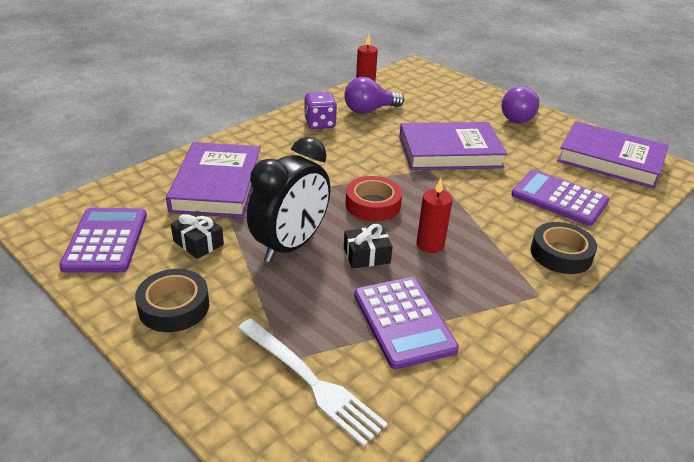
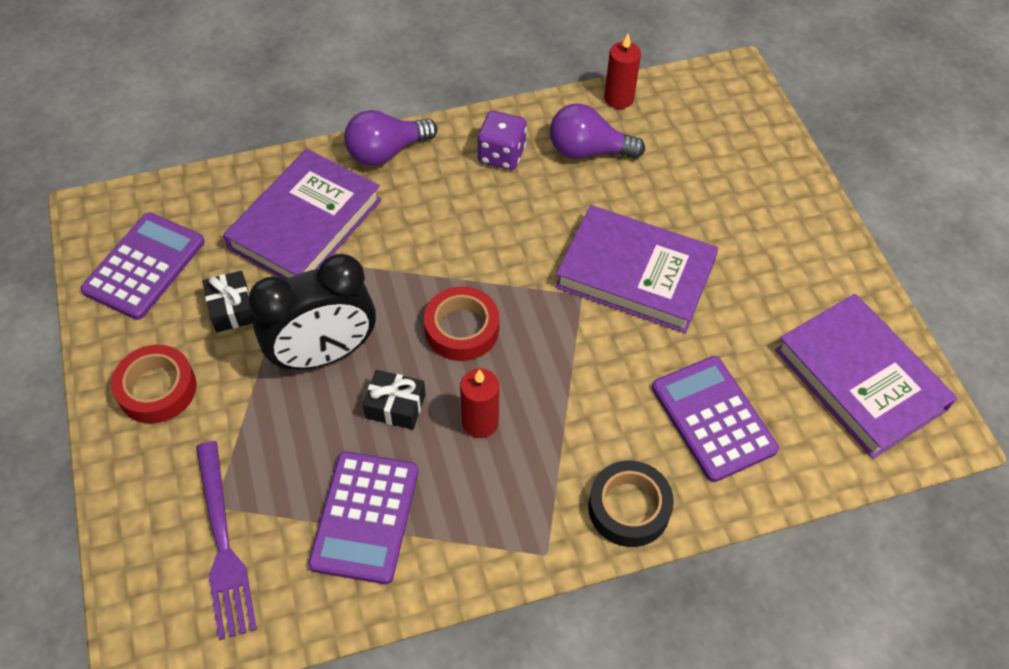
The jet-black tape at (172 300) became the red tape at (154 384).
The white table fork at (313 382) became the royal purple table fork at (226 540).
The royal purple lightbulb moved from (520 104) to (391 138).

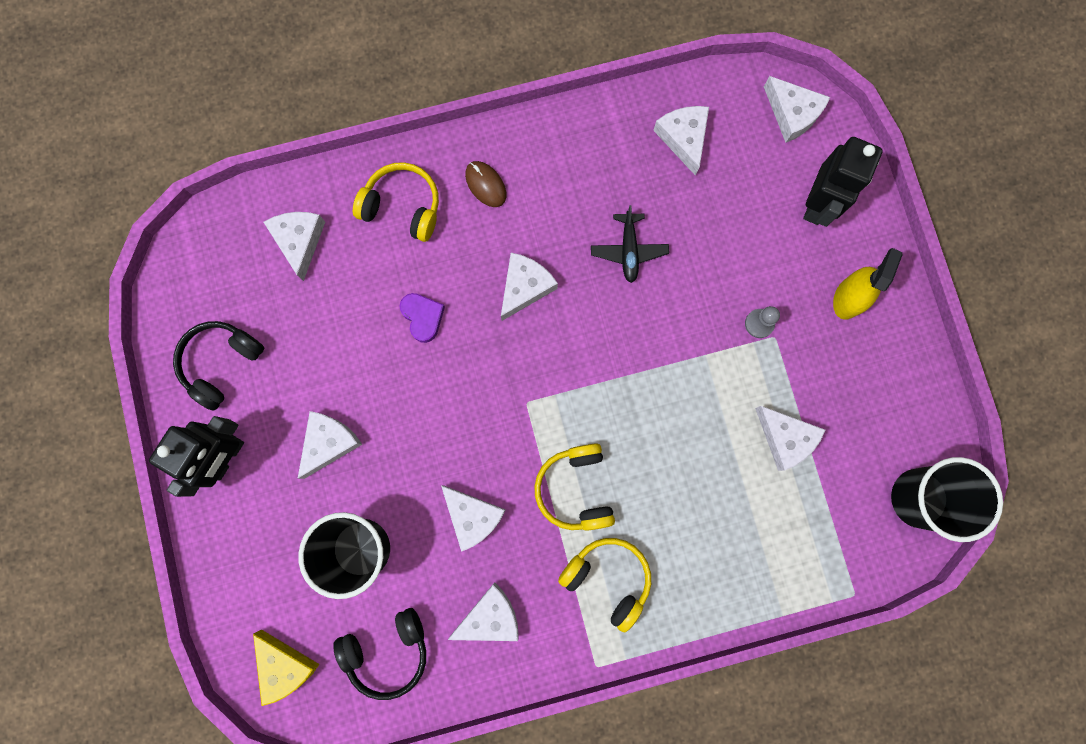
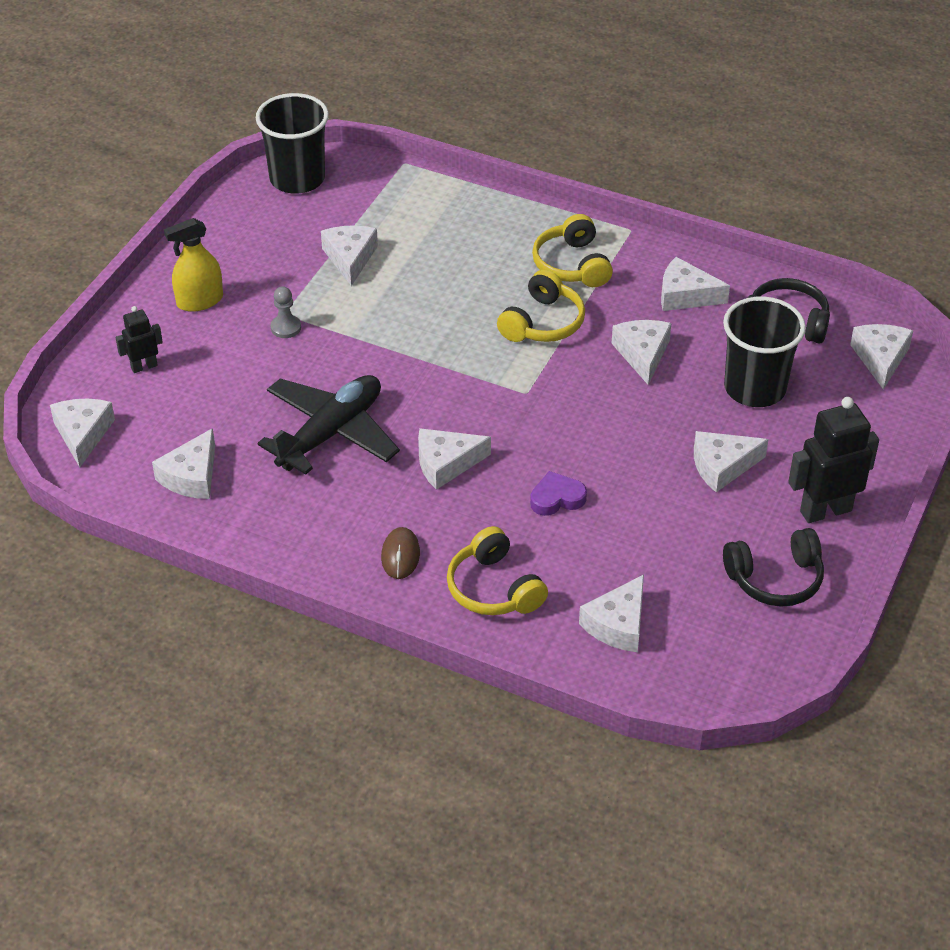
The golden cheese at (286 667) became the white cheese at (881 357).
The royal purple heart at (422 318) turned 60 degrees clockwise.
The jet-black aeroplane at (630 244) changed to 1.85 times the size.
The jet-black toy robot at (843 182) changed to 0.55 times the size.

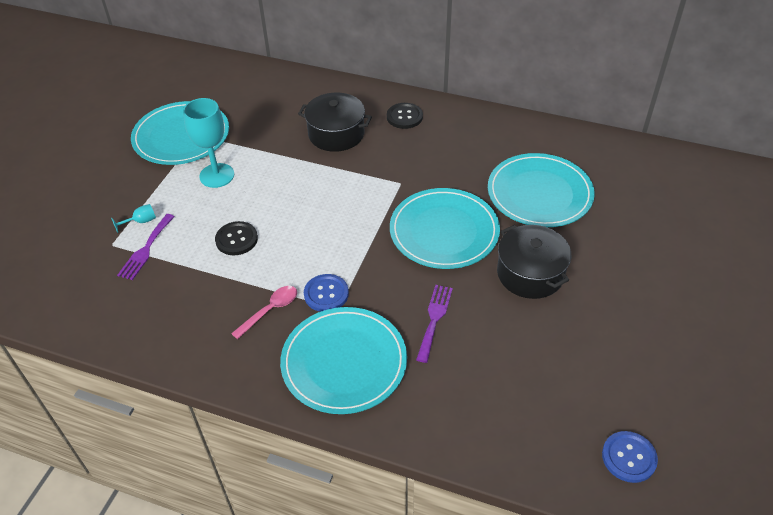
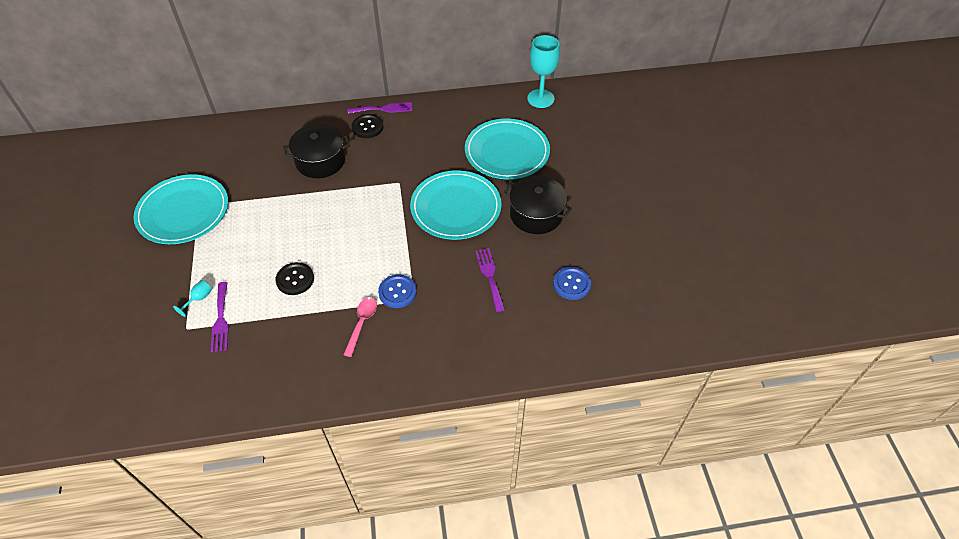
The teal goblet moved from (208 143) to (543 71).
The teal dinner plate at (343 360) disappeared.
The cobalt sewing button moved from (630 457) to (572 283).
The royal purple table fork at (379 108) appeared.

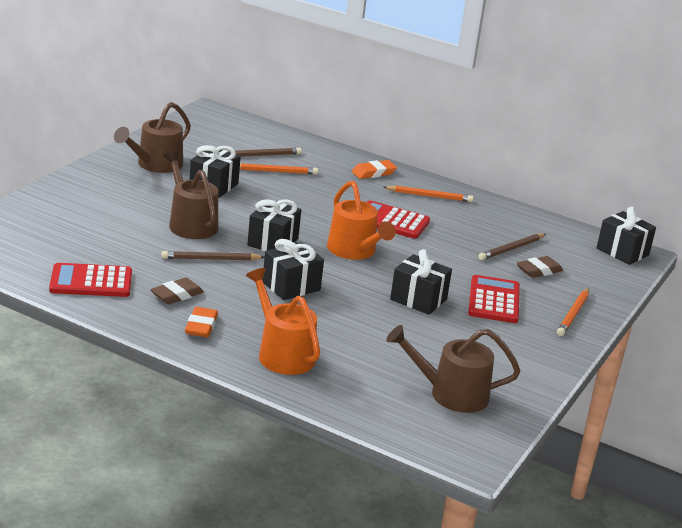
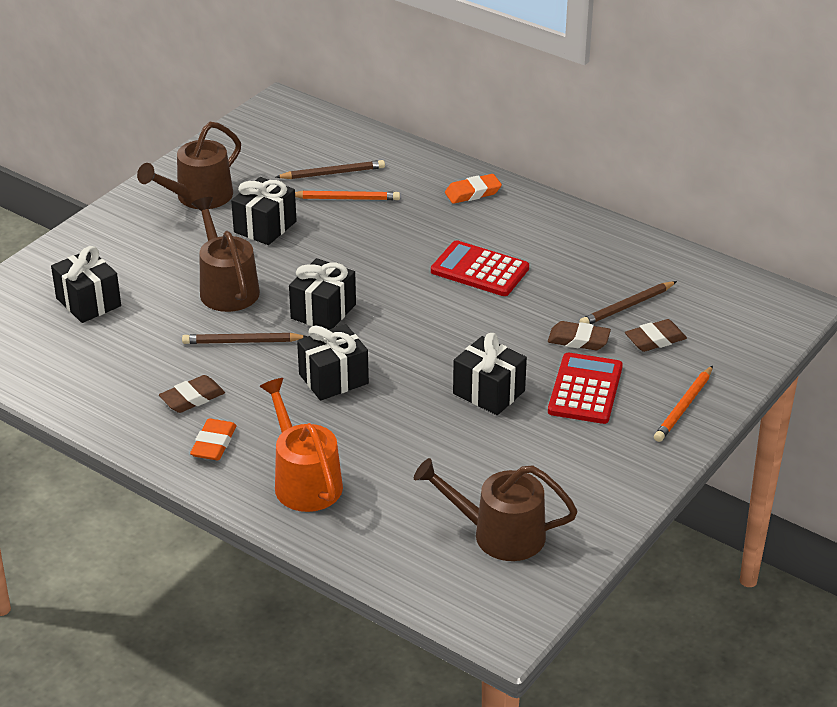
The red calculator at (90 280) disappeared.
The orange-coloured watering pot at (361 220) disappeared.
The orange-coloured lead pencil at (428 193) disappeared.
The jet-black gift moved from (626 236) to (86 284).
The russet eraser at (579 335) appeared.

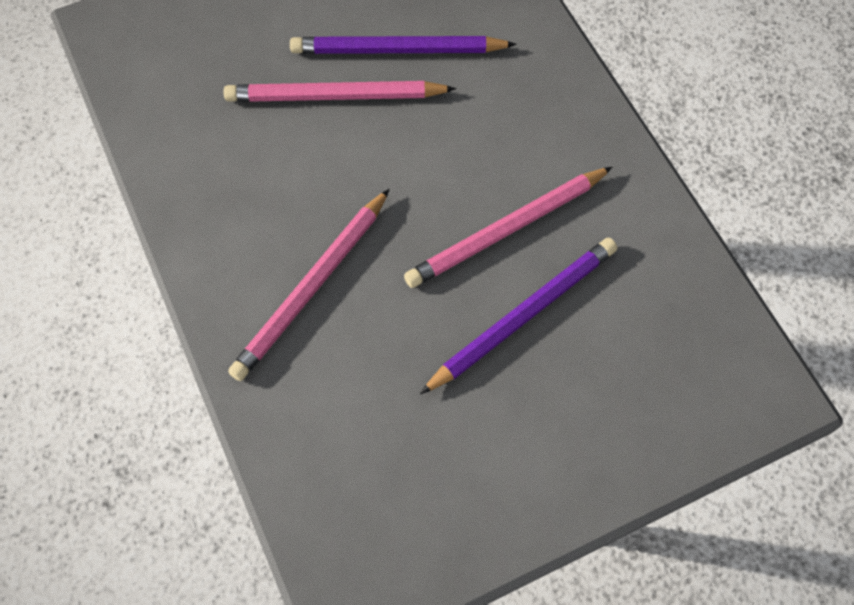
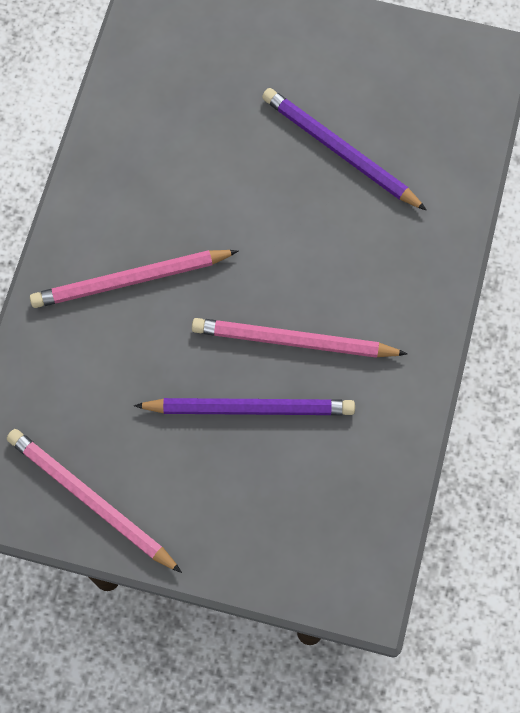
The pink lead pencil moved from (339 91) to (94 501).

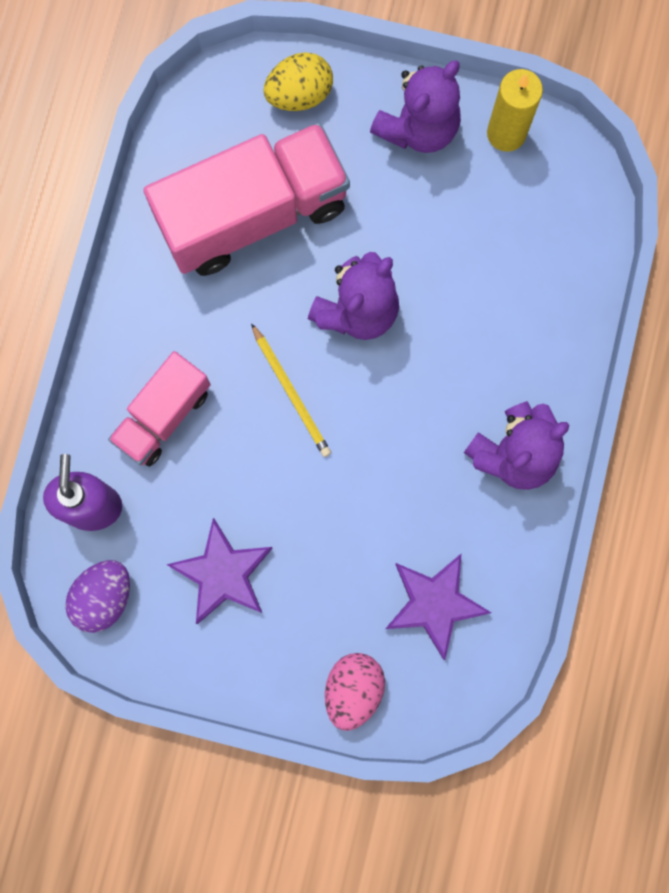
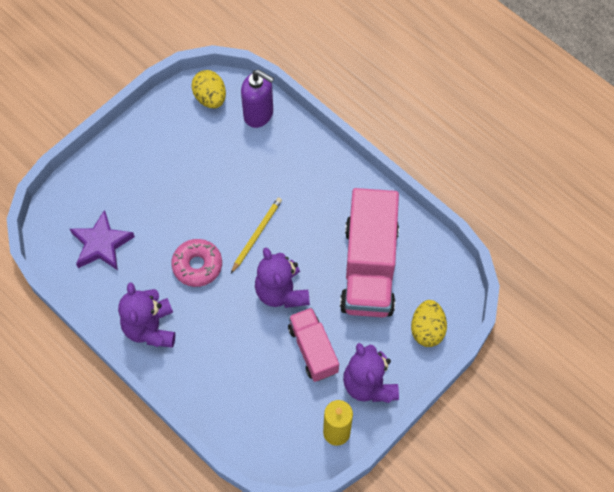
The royal purple egg shape at (97 596) became the golden egg shape at (208 89).
The pink truck moved from (159 408) to (313 344).
The royal purple star at (220 571) disappeared.
The golden lead pencil at (291 390) turned 120 degrees clockwise.
The pink egg shape at (355 692) disappeared.
The pink doughnut at (196 263) appeared.

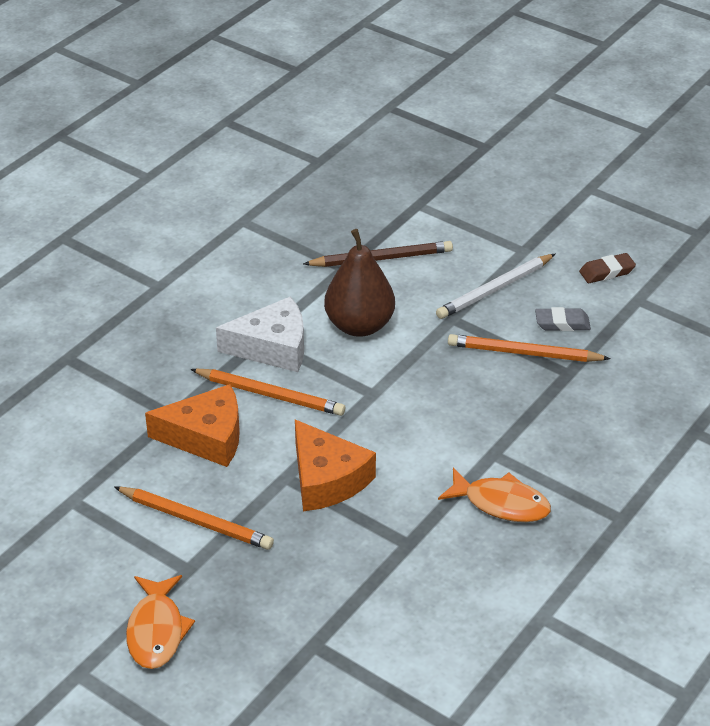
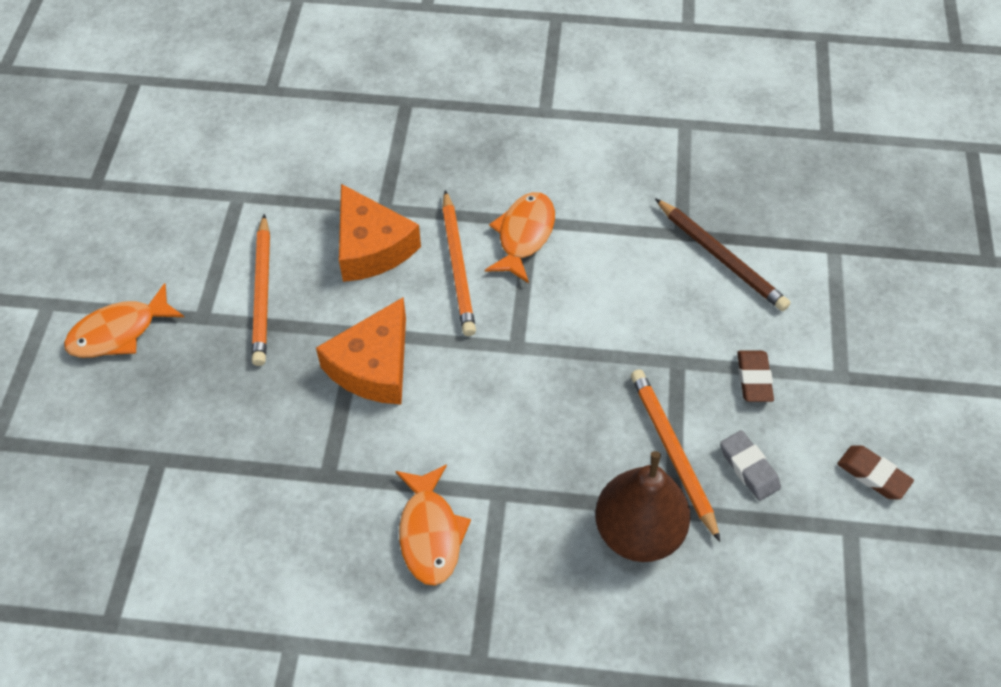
The white cheese at (260 334) was replaced by the orange-coloured fish at (520 237).
The russet toy pear moved from (359 283) to (642 506).
The white lead pencil at (495 286) was replaced by the russet eraser at (755 376).

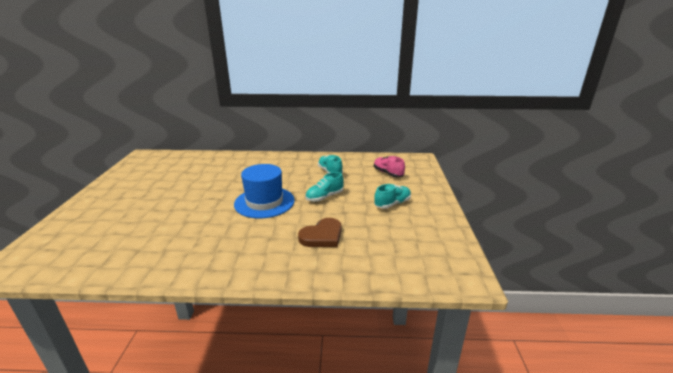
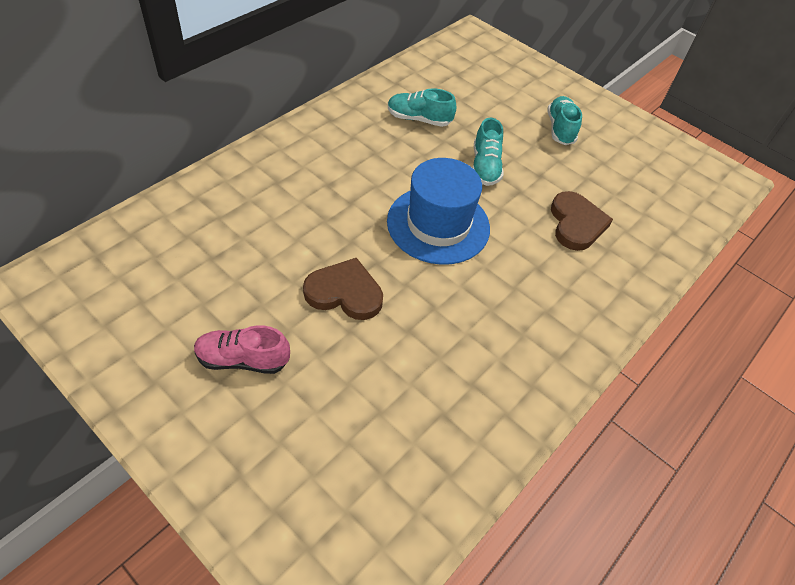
The pink shoe moved from (389 166) to (242 349).
The russet heart at (343 289) appeared.

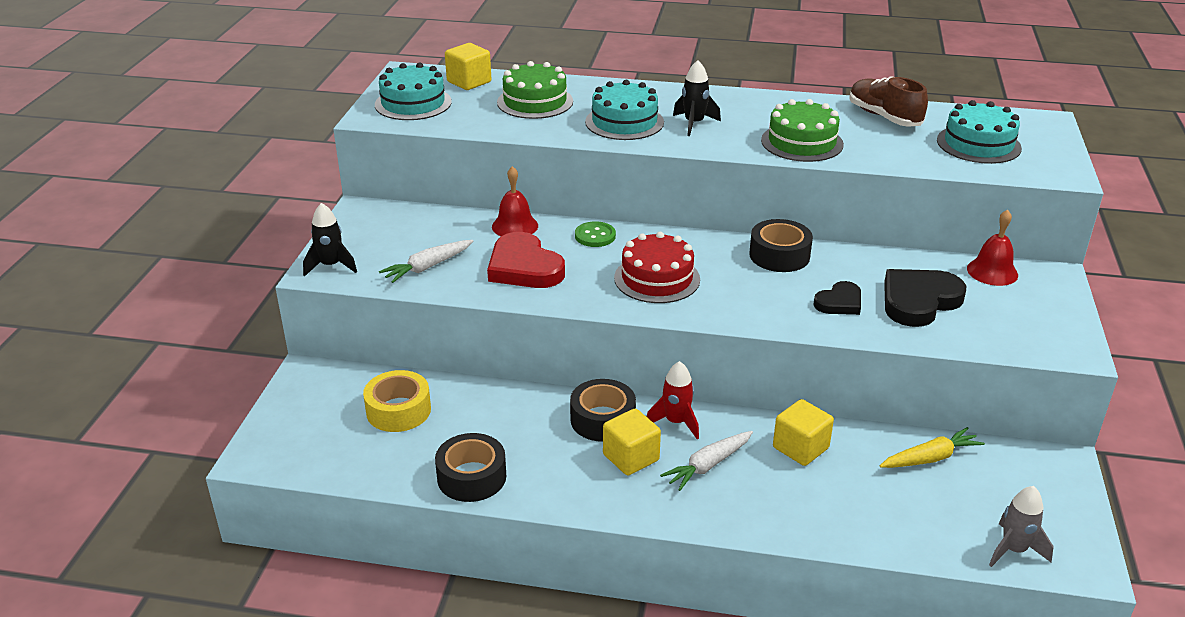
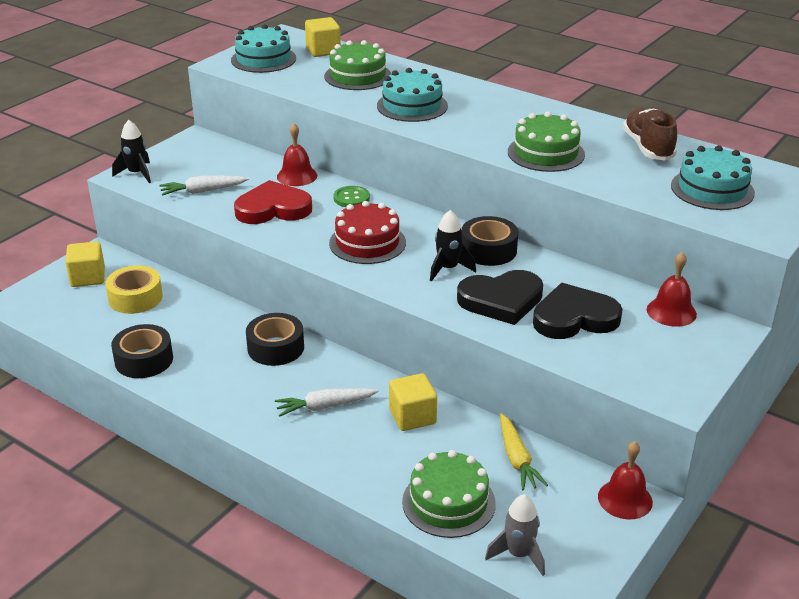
The red heart at (526 260) turned 90 degrees clockwise.
The golden cube moved from (632 442) to (85 264).
The red spaceship at (673 400) disappeared.
The jet-black spaceship moved from (697 98) to (453 245).
The jet-black heart at (837 298) changed to 1.71 times the size.
The golden carrot at (932 447) turned 75 degrees clockwise.
The green layer cake at (449 494) appeared.
The red bell at (625 480) appeared.

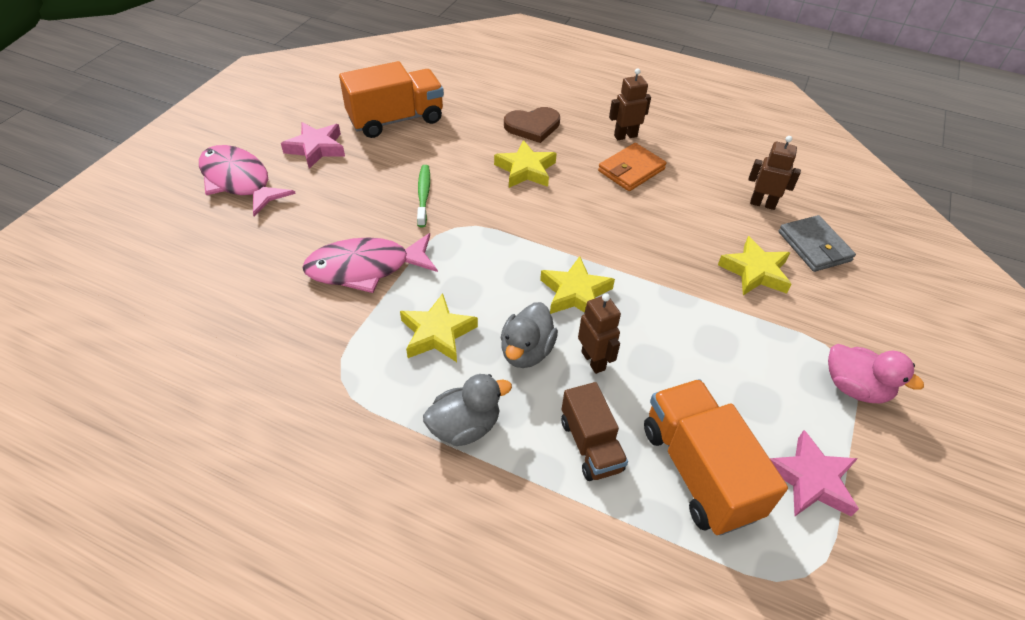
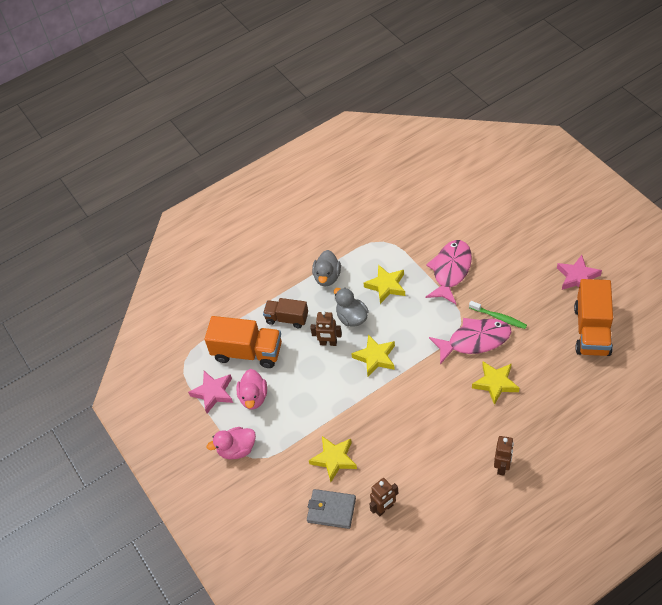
The pink fish moved from (247 181) to (470 341).
The russet heart at (532 125) disappeared.
The orange-coloured card wallet at (632 167) disappeared.
The pink duck at (251 389) appeared.

